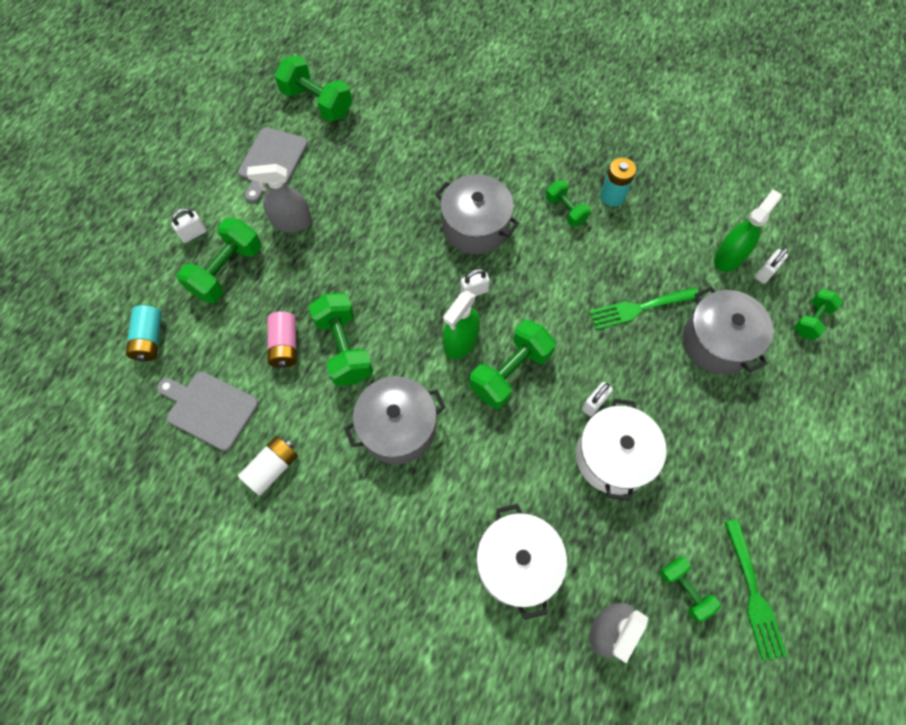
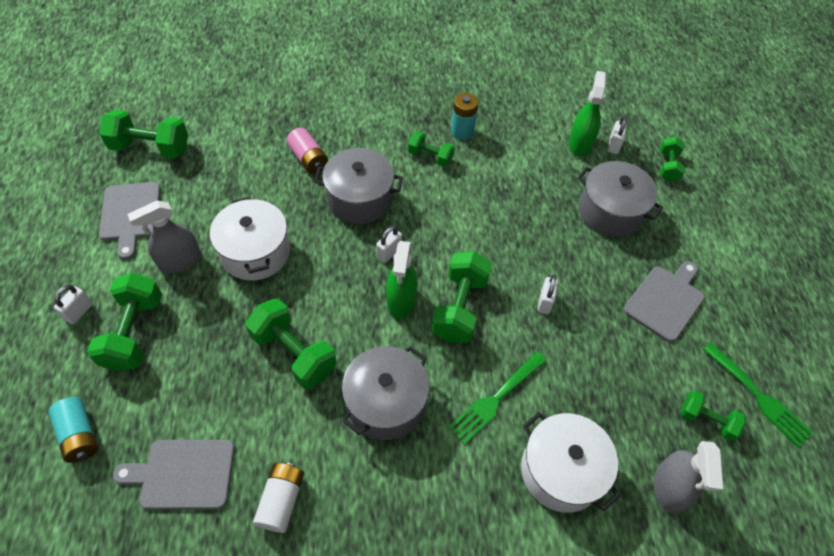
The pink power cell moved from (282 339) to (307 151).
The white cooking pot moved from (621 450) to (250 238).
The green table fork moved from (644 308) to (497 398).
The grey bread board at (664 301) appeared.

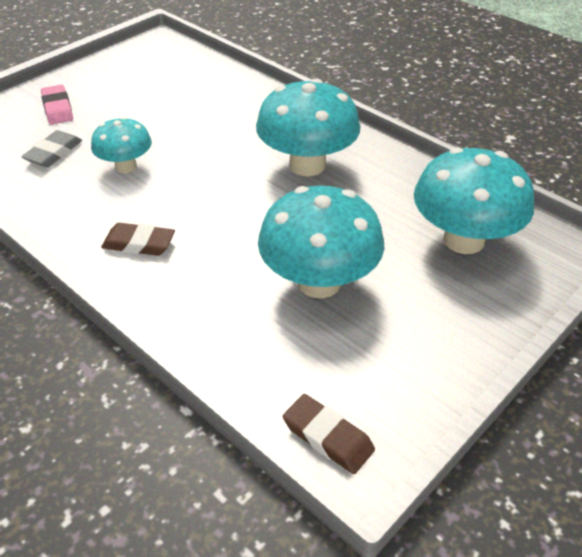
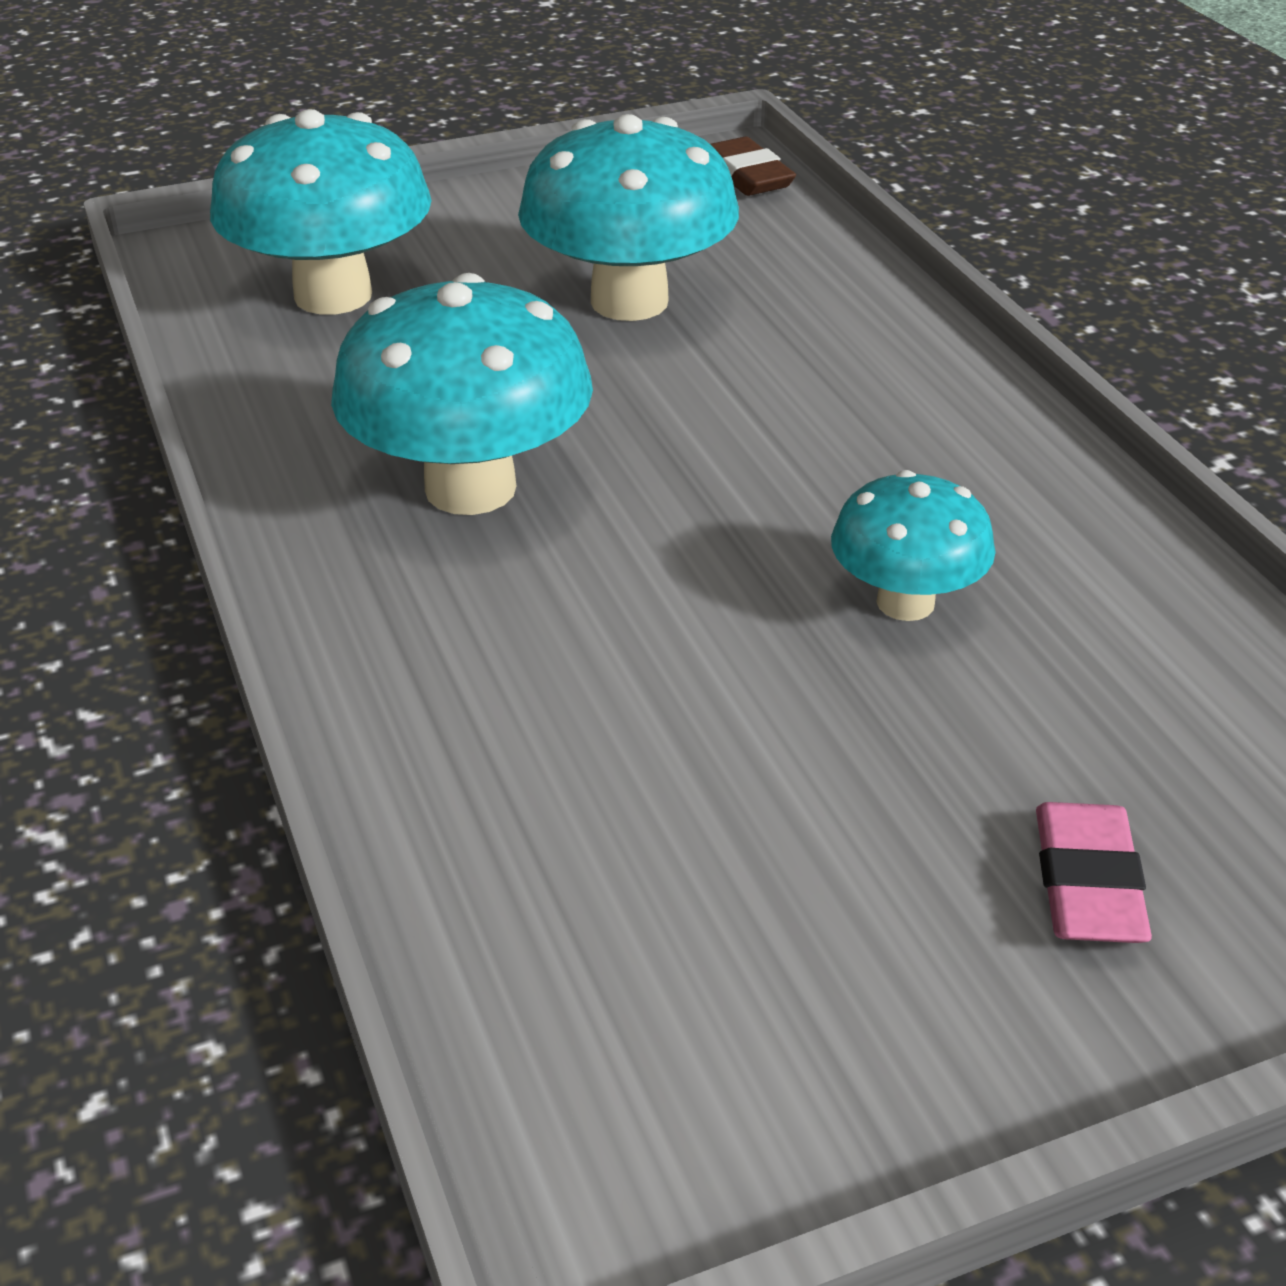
The grey eraser at (51 148) disappeared.
The russet eraser at (138 239) disappeared.

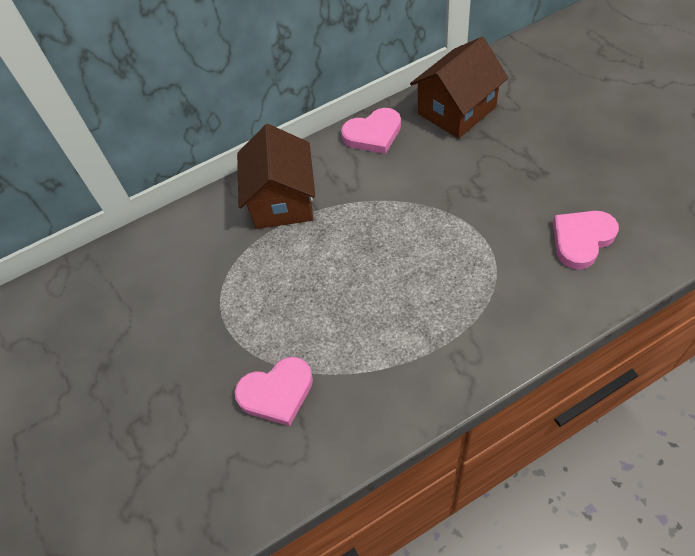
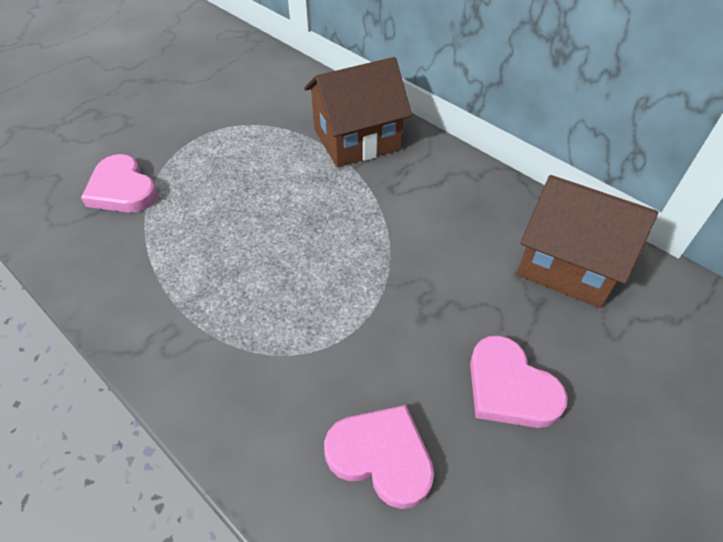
The pink heart moved from (371 131) to (519 381).

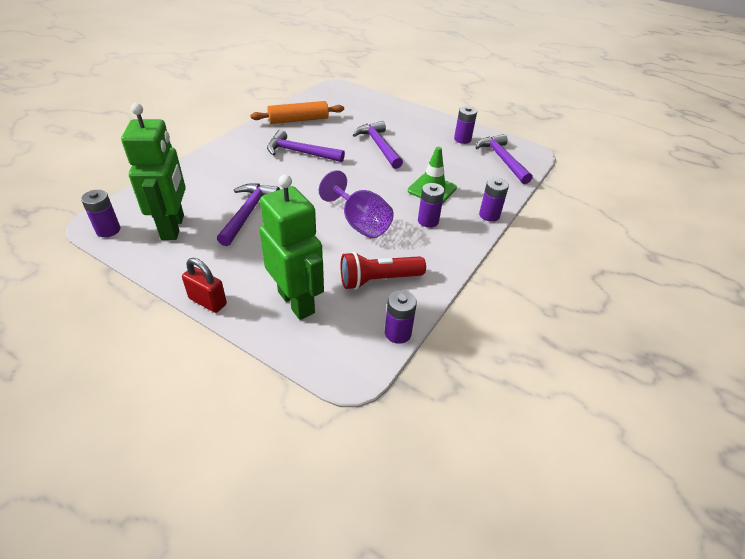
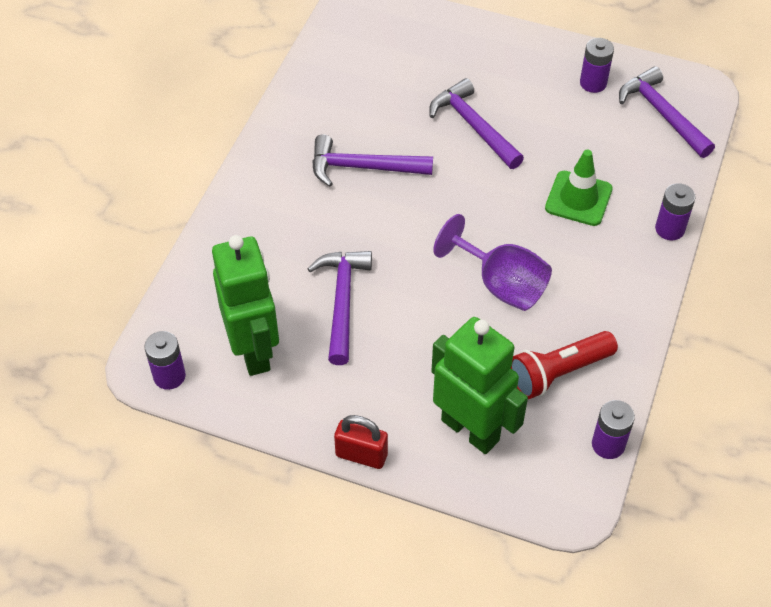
The orange-coloured dough roller at (297 112) disappeared.
The royal purple power cell at (431 205) disappeared.

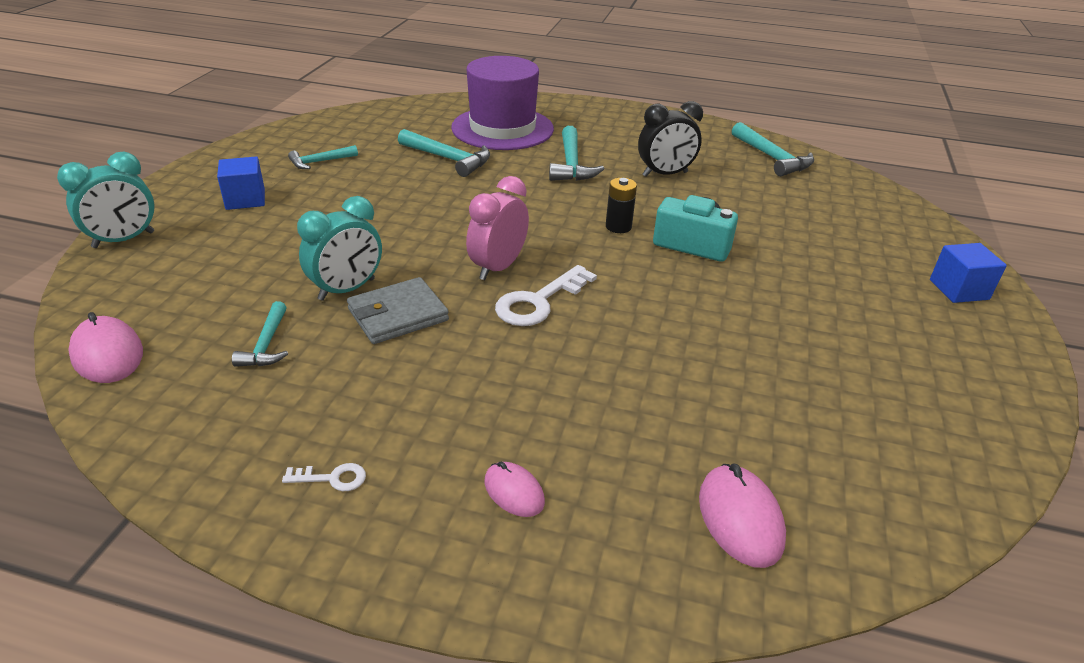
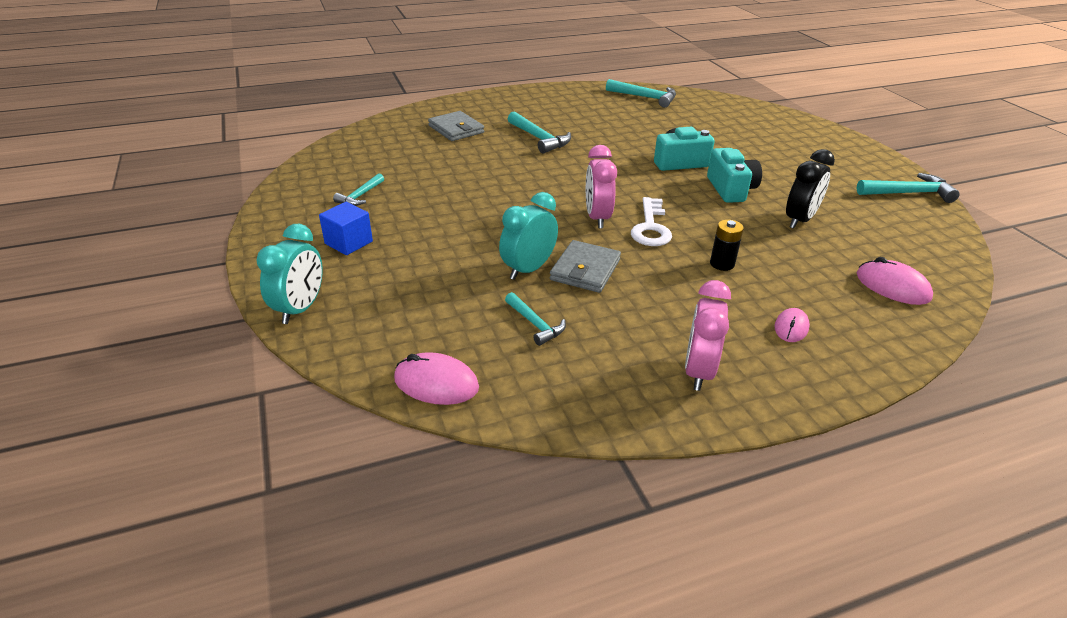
The white key at (324 477) was replaced by the pink clock at (708 335).
The teal clock at (339 248) turned 150 degrees counterclockwise.
The teal carpenter's hammer moved from (444 153) to (908 188).
The royal purple top hat at (502 103) was replaced by the grey card wallet at (456 126).
The pink computer mouse at (514 489) turned 75 degrees counterclockwise.
The jet-black power cell moved from (621 205) to (727 245).
The jet-black clock moved from (670 139) to (810 189).
The cobalt cube at (968 273) disappeared.
The teal compact camera at (734 175) appeared.

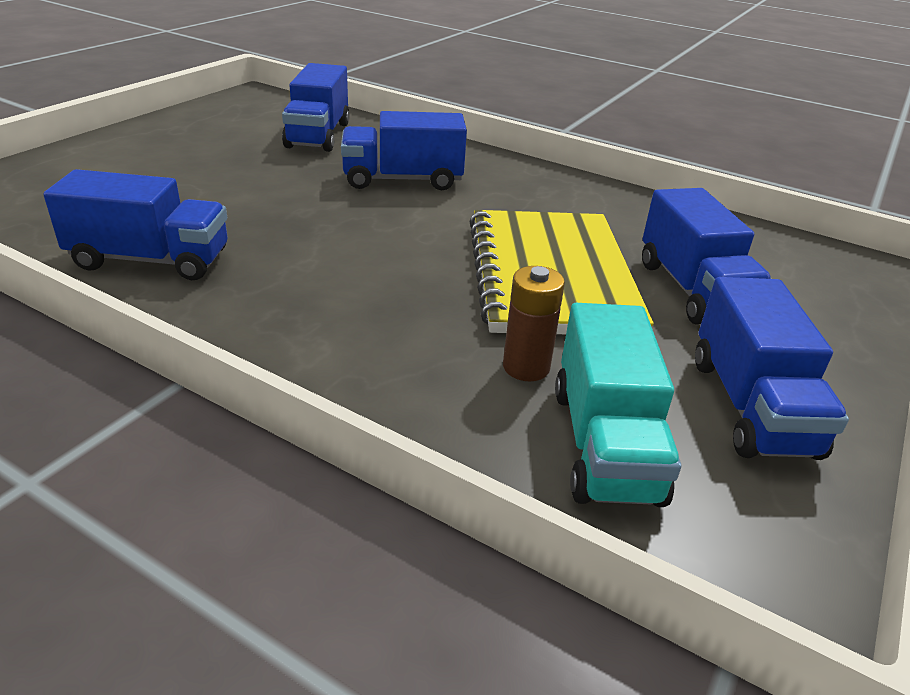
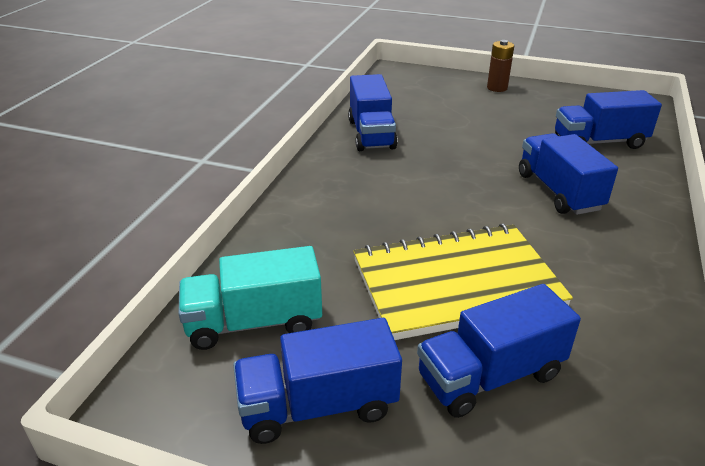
The russet power cell moved from (534 323) to (500 66).

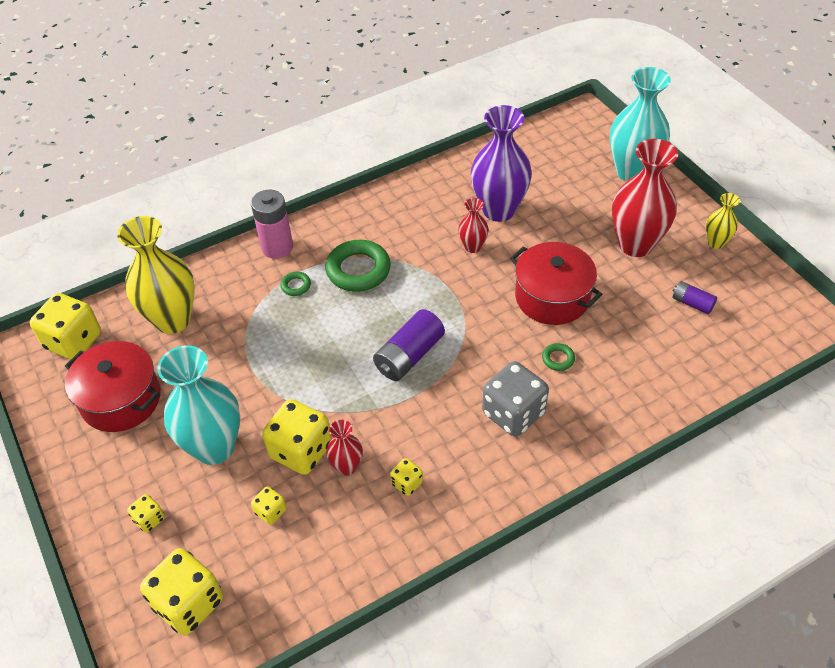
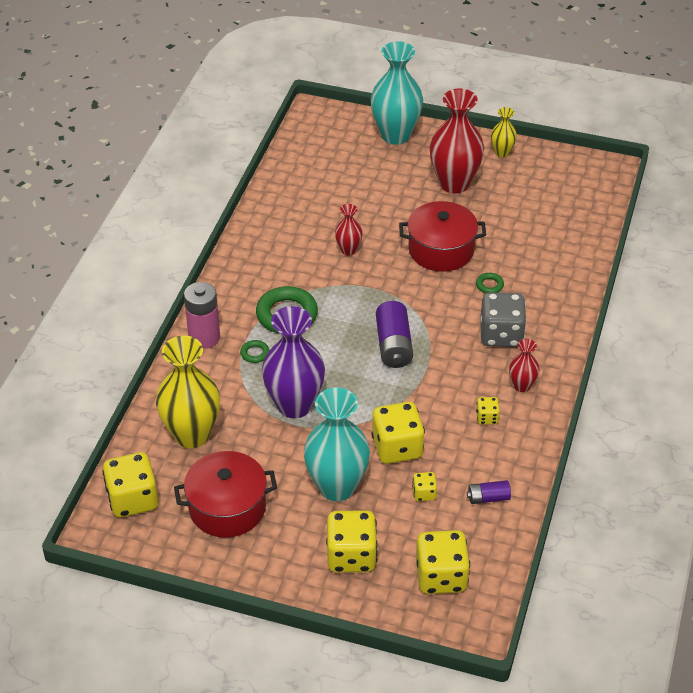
The golden game die at (146 513) changed to 2.08 times the size.
The red vase moved from (344 448) to (524 365).
The royal purple vase moved from (501 163) to (293 362).
The royal purple power cell moved from (694 297) to (489 492).

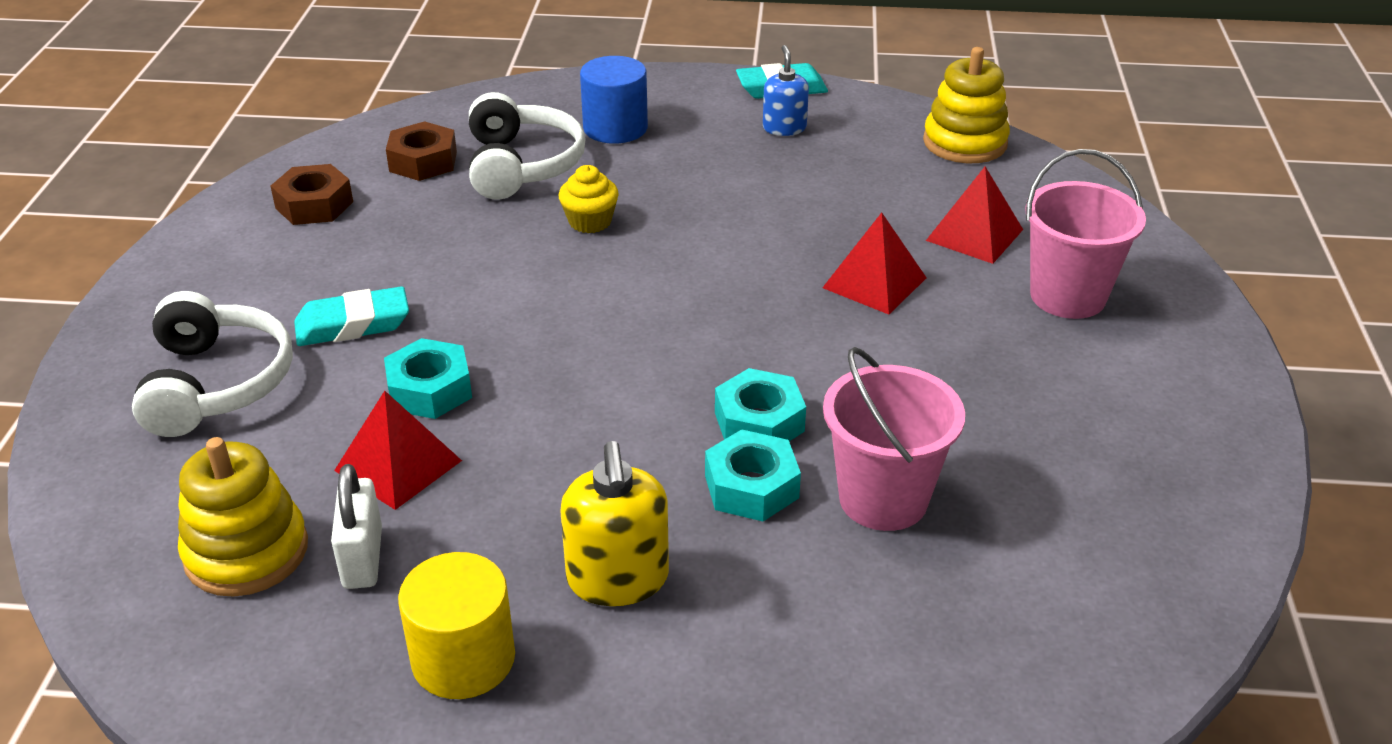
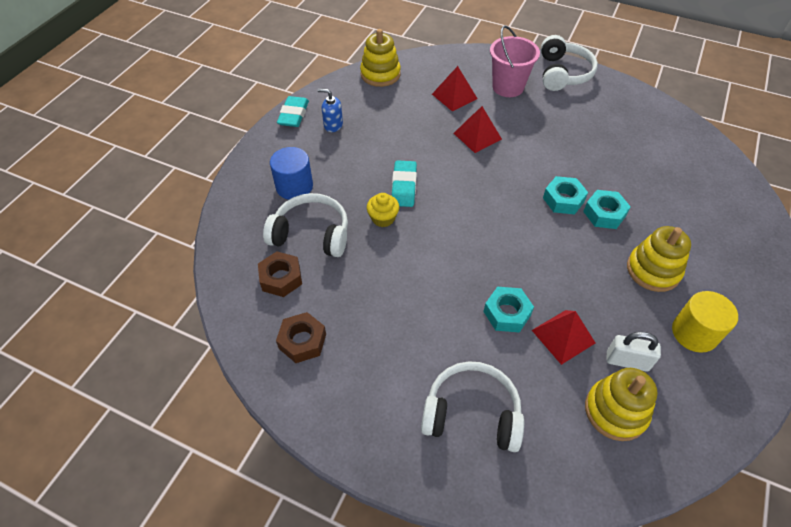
The teal eraser moved from (351 316) to (404 183).
The golden soap pump at (614 523) was replaced by the golden stacking toy at (659 259).
The pink sand bucket at (894 439) disappeared.
The white over-ear headphones at (569 63) appeared.

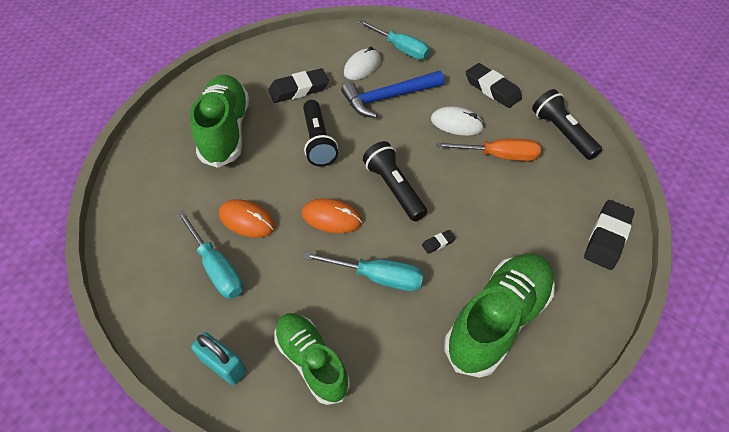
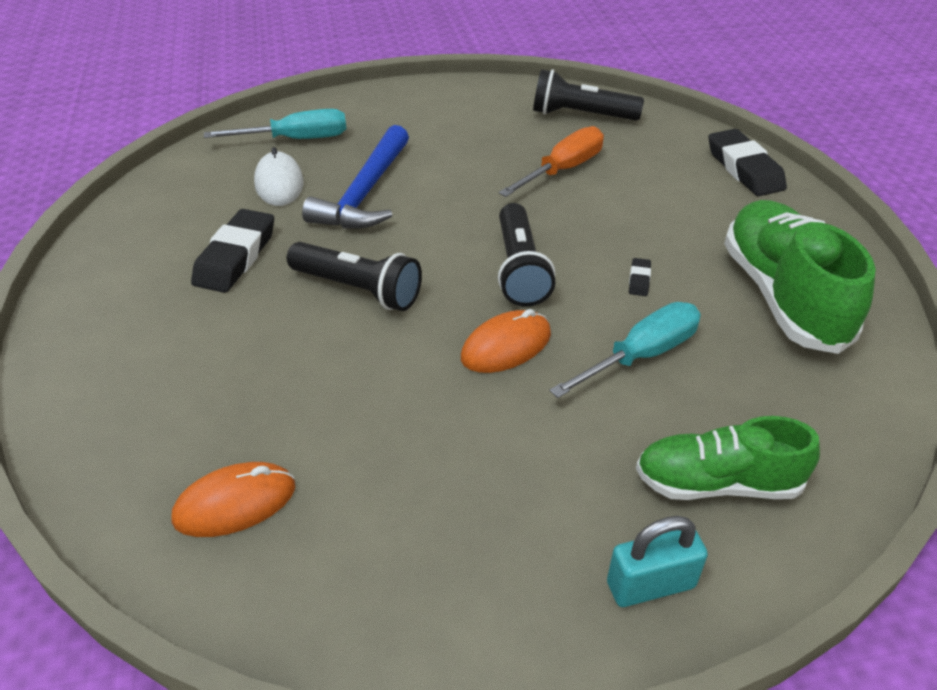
The teal screwdriver at (210 254) disappeared.
The green shoe at (219 121) disappeared.
The orange-coloured computer mouse moved from (247 218) to (233 499).
The jet-black torch at (395 181) turned 105 degrees counterclockwise.
The white computer mouse at (457 121) disappeared.
The jet-black eraser at (494 85) disappeared.

